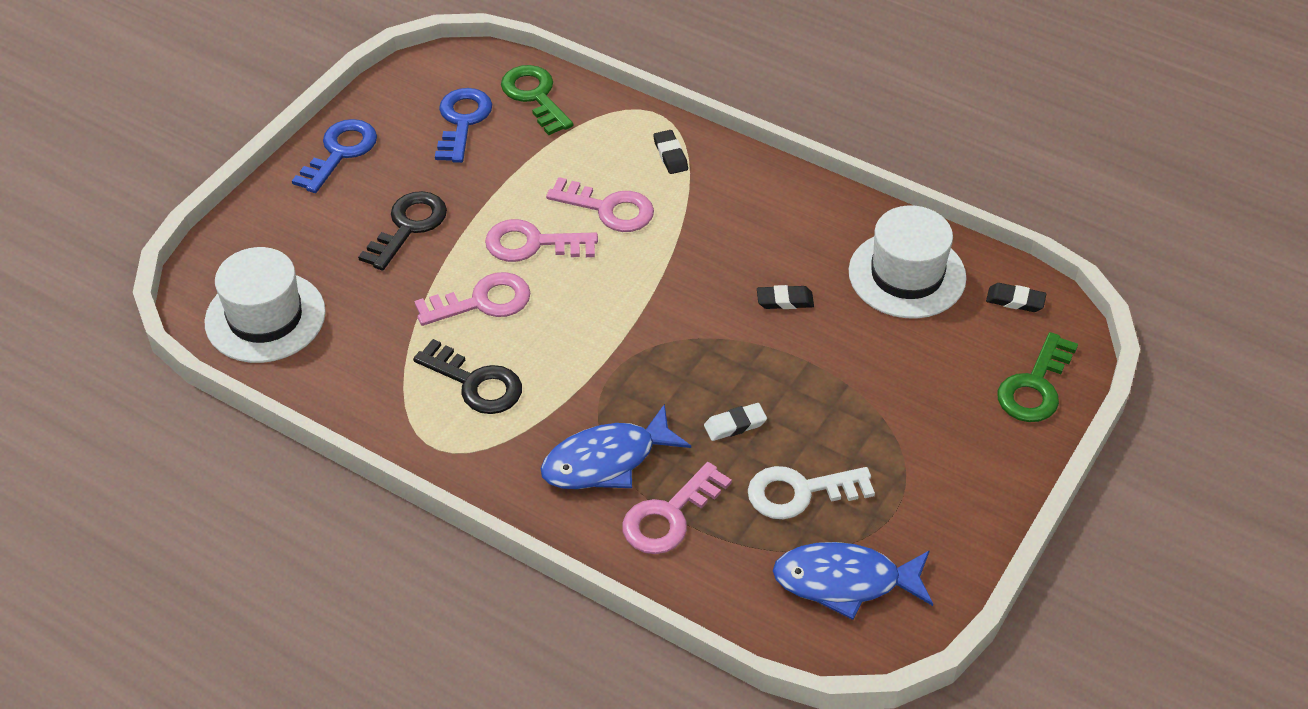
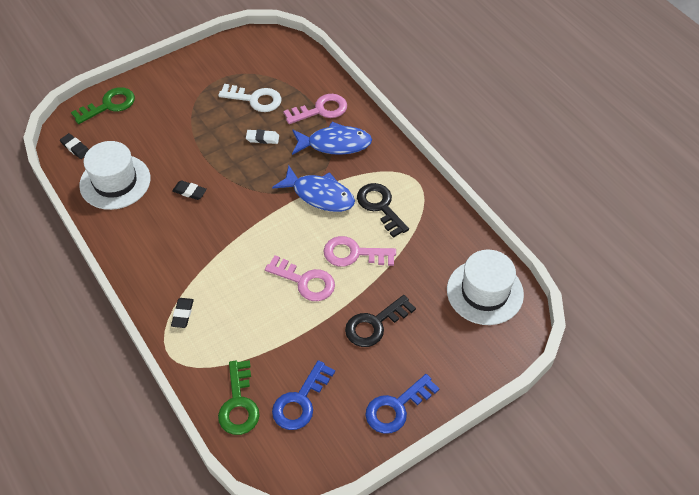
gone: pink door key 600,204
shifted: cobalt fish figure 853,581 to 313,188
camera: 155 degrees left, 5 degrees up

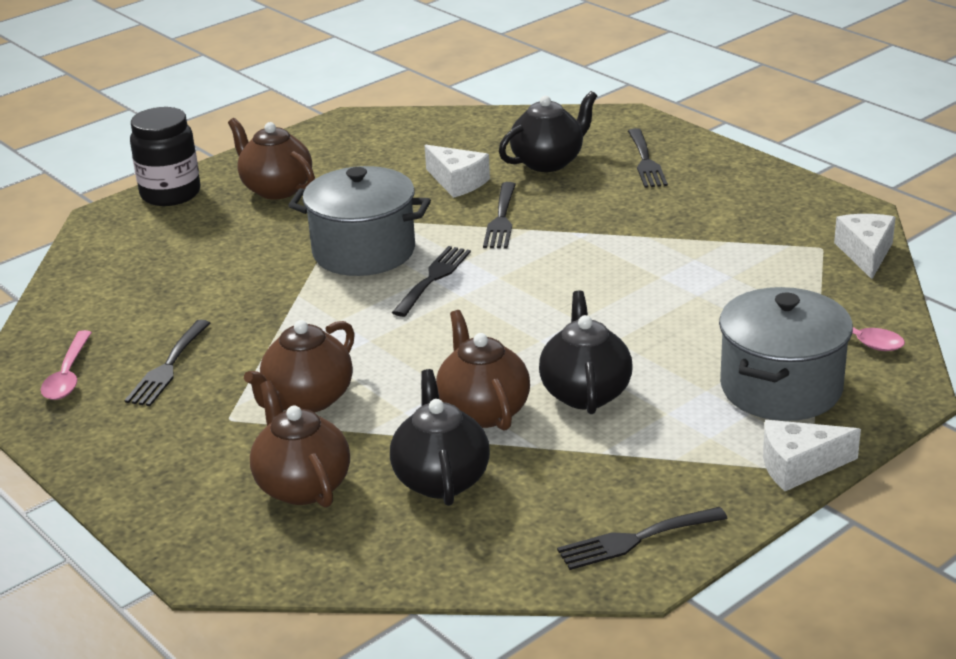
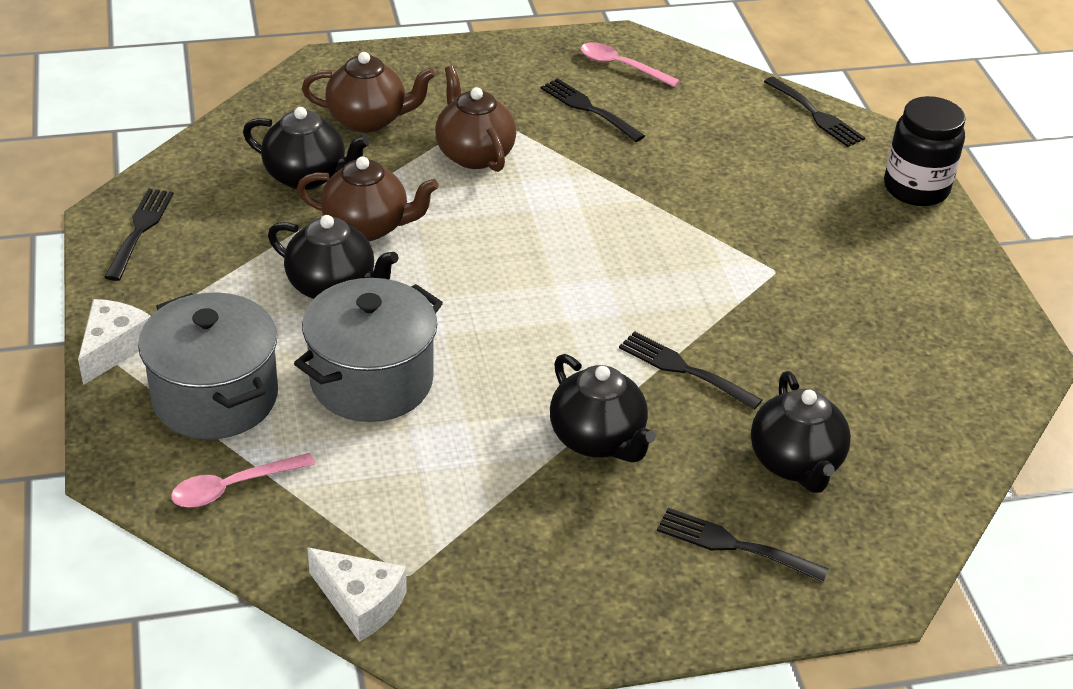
gone: dark brown teapot 271,158; pure white piece of cheese 457,171
new: jet-black teapot 603,408
shifted: ash-grey stockpot 359,221 to 368,350; jet-black dinner fork 431,281 to 814,112
camera: 115 degrees right, 10 degrees up

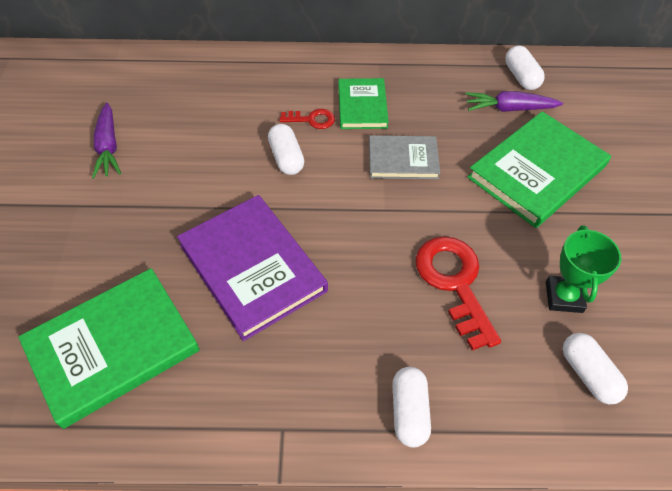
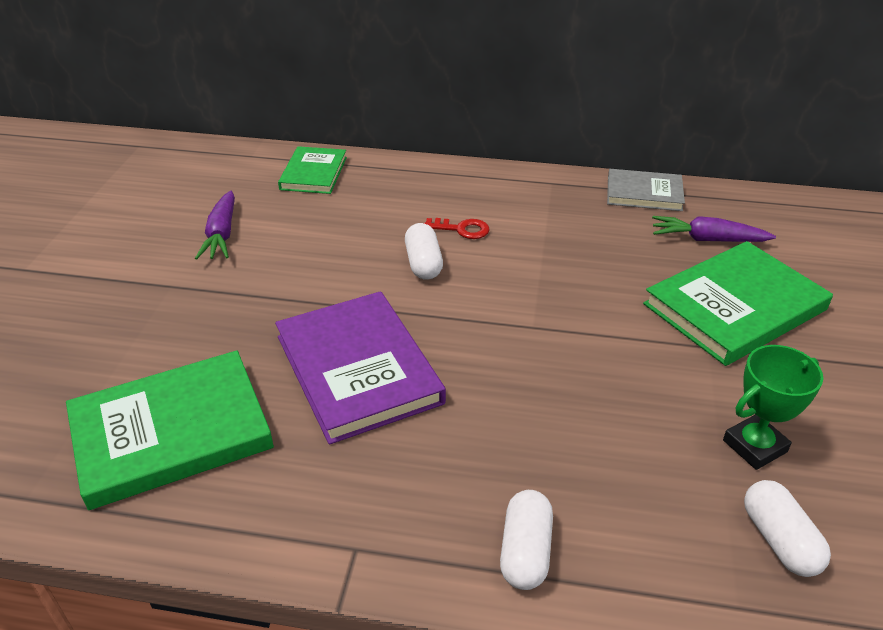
gone: scarlet door key 458,293; pure white pill 525,67
shifted: leaf-green hardcover 363,103 to 312,170; ash-grey hardcover 404,157 to 646,190
rotated: leaf-green award cup 583,269 = 773,407 45 degrees clockwise
camera: 10 degrees right, 15 degrees down

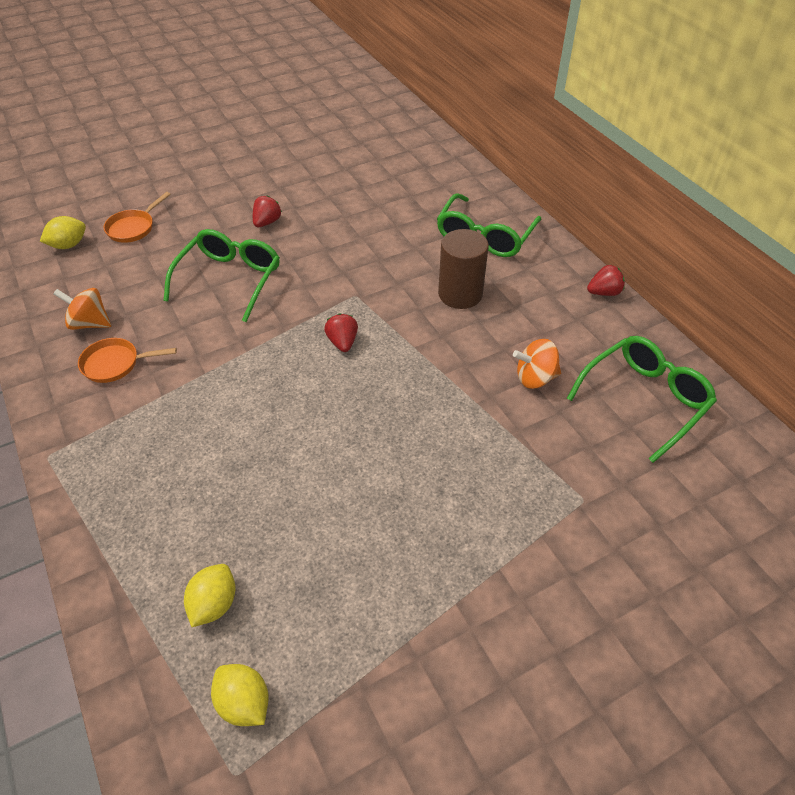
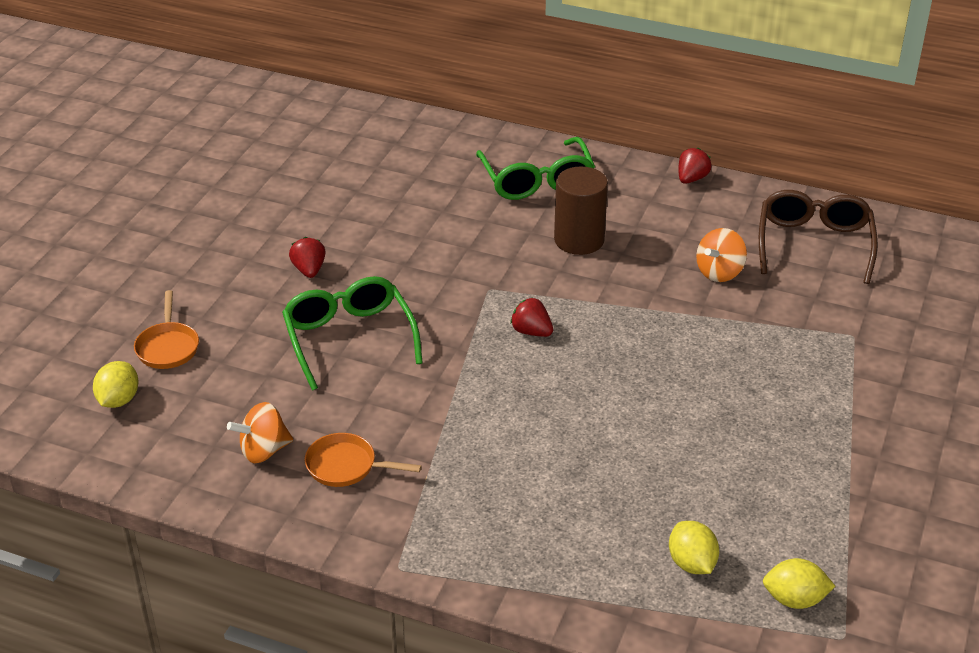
repainted: leaf-green spectacles 642,399 to dark brown spectacles 818,237
rotated: orange-coloured pan 127,360 = 363,460 60 degrees clockwise
camera: 40 degrees left, 10 degrees down

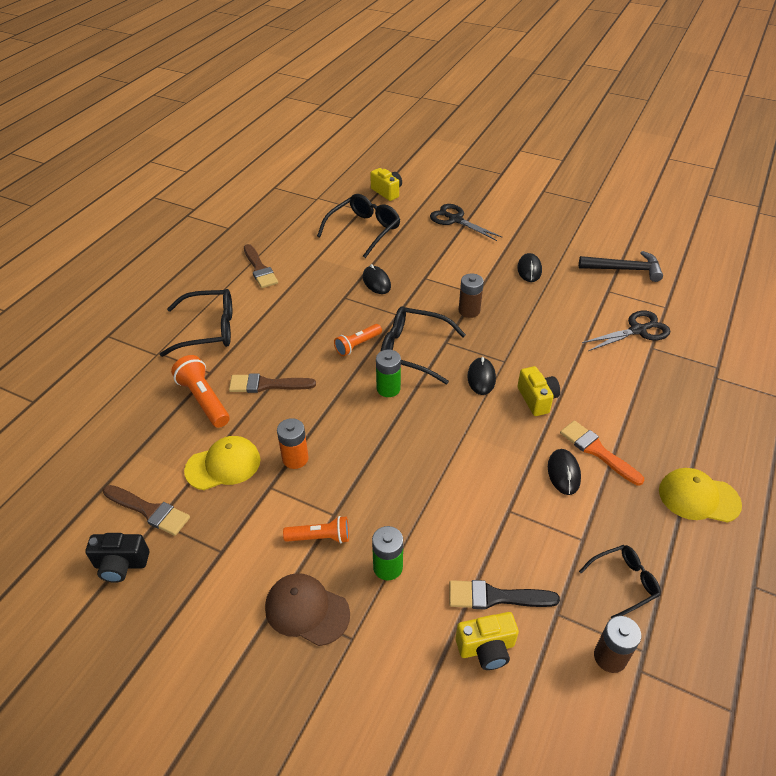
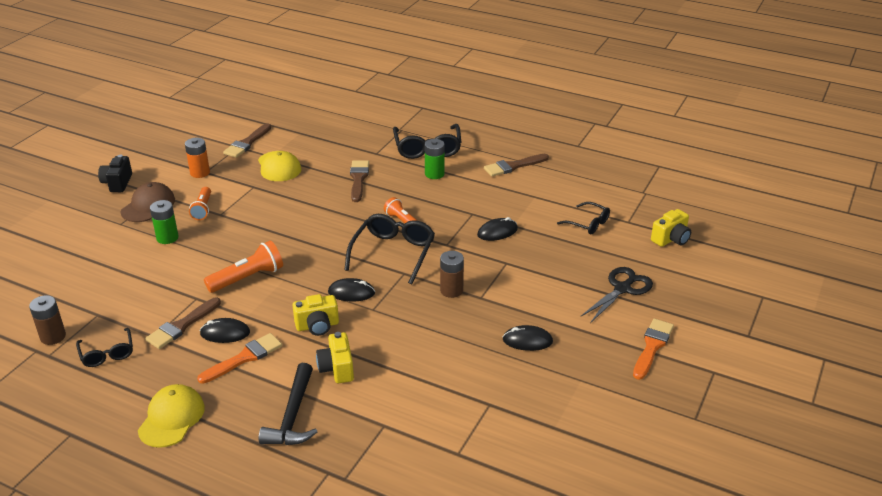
gone: jet-black paintbrush 504,595; jet-black shears 626,331
new: dark brown paintbrush 183,323; orange-coloured paintbrush 653,349
shifted: jet-black camera 117,558 to 115,173; orange-coloured battery 292,443 to 197,158; orange-coloured pocket torch 200,391 to 243,267; jet-black hammer 621,266 to 288,404; golden camera 487,641 to 335,357; leaf-green battery 388,373 to 435,159
scaled: jet-black spectacles 358,226 = 583,218 x0.59
camera: 90 degrees right, 10 degrees down

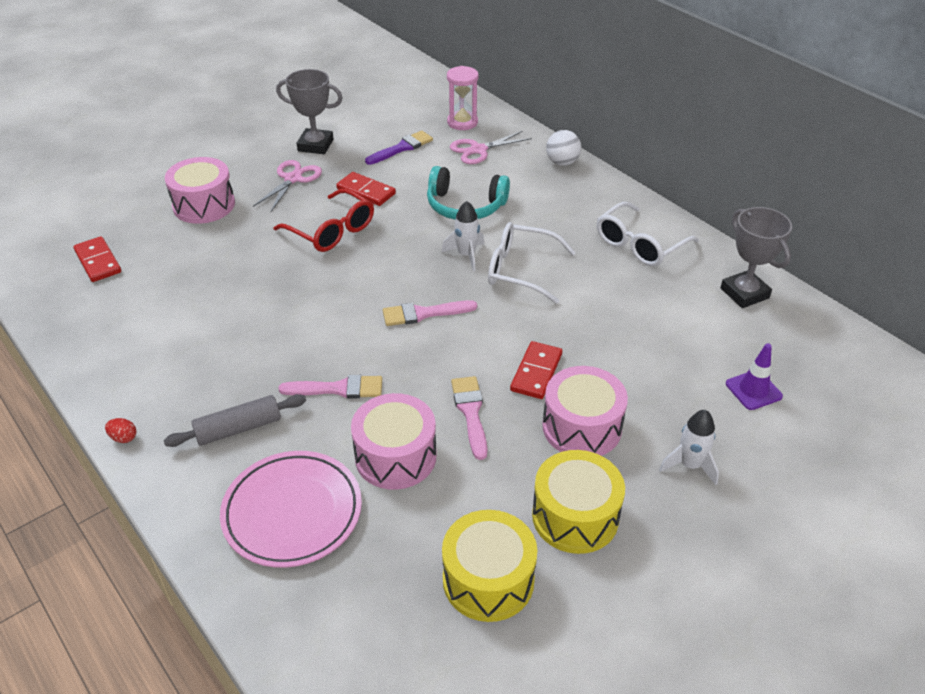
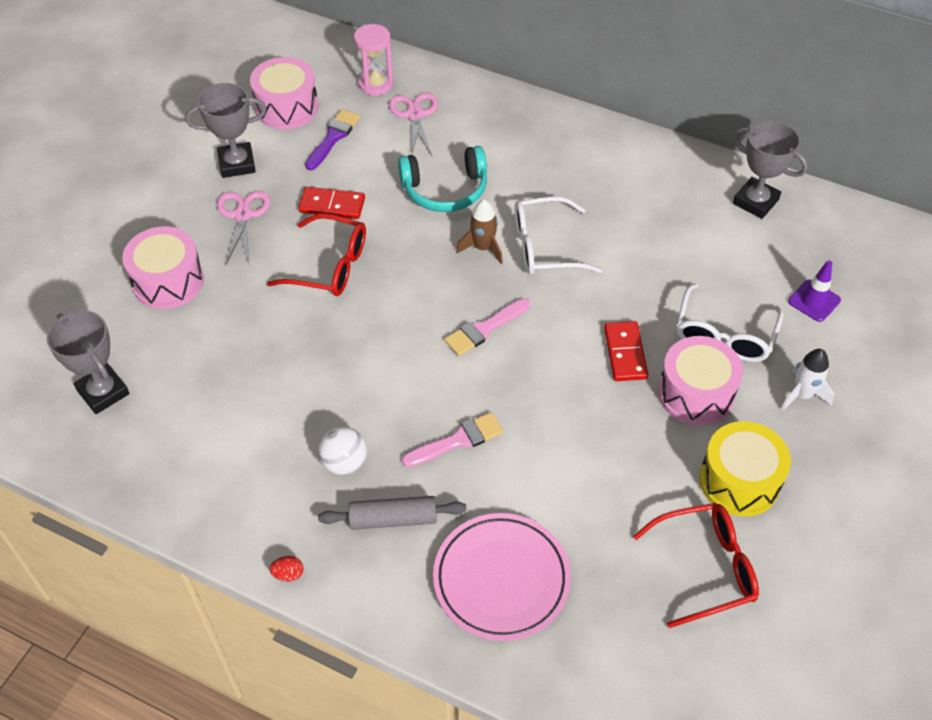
gone: pink paintbrush 469,418
shifted: pink drum 394,441 to 284,93; pure white play ball 563,148 to 342,451; pure white spectacles 648,234 to 729,322
swapped: scarlet domino piece 97,259 to ash-grey award cup 88,362; golden drum 489,566 to scarlet spectacles 696,565
repainted: pure white rocket 462,236 to dark brown rocket 479,231
rotated: ash-grey pastry roller 235,420 = 392,513 45 degrees clockwise; pink shears 491,147 = 413,125 135 degrees clockwise
camera: 25 degrees left, 10 degrees up

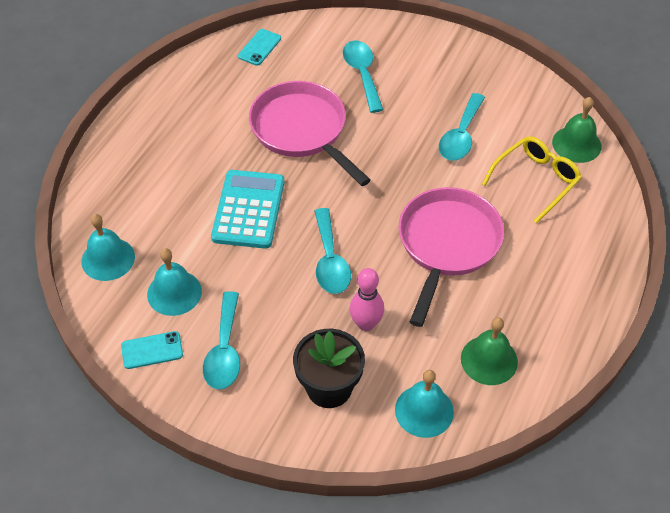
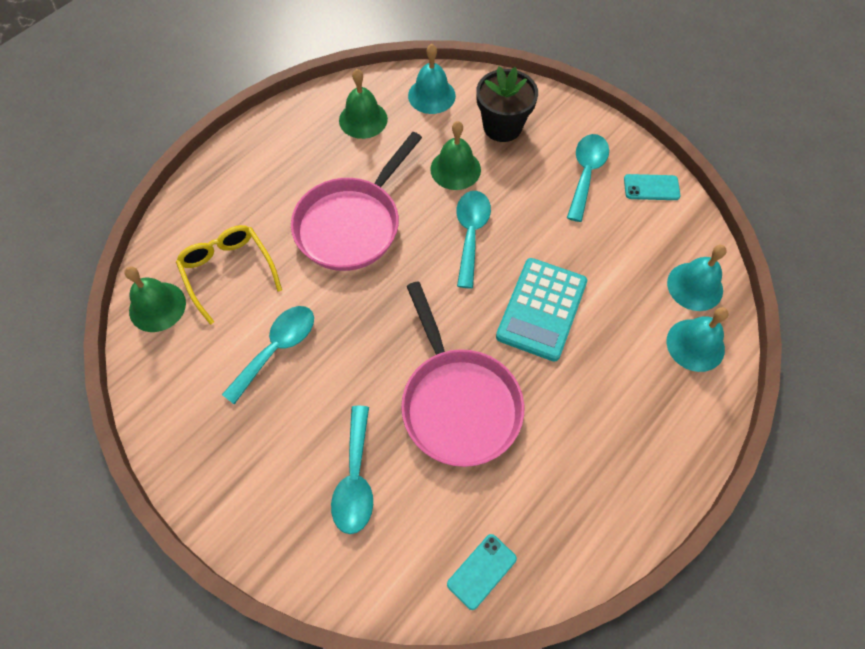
shifted: turquoise hand bell 174,282 to 698,339
swapped: pink bowling pin 366,299 to leaf-green hand bell 455,155
rotated: golden spectacles 532,179 = 229,275 90 degrees clockwise
camera: 165 degrees left, 10 degrees up

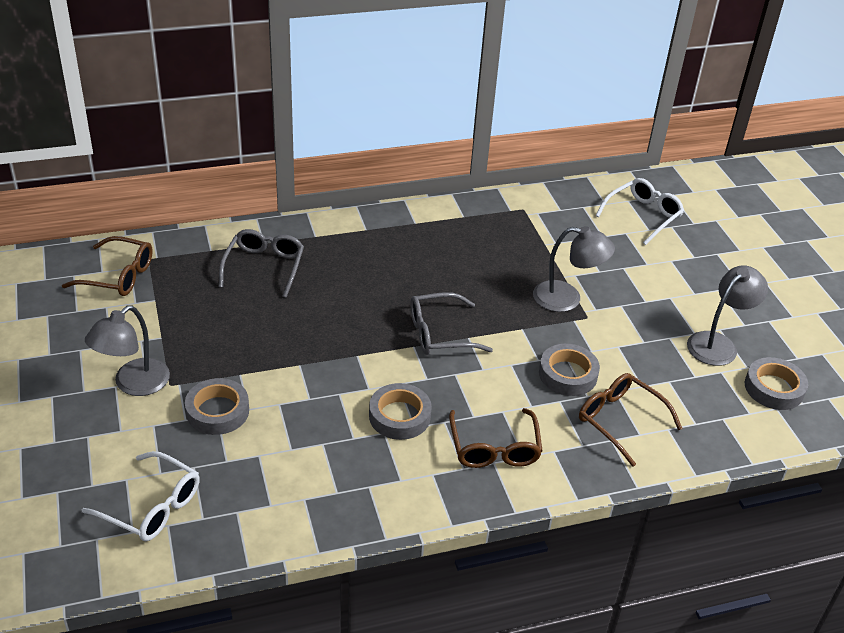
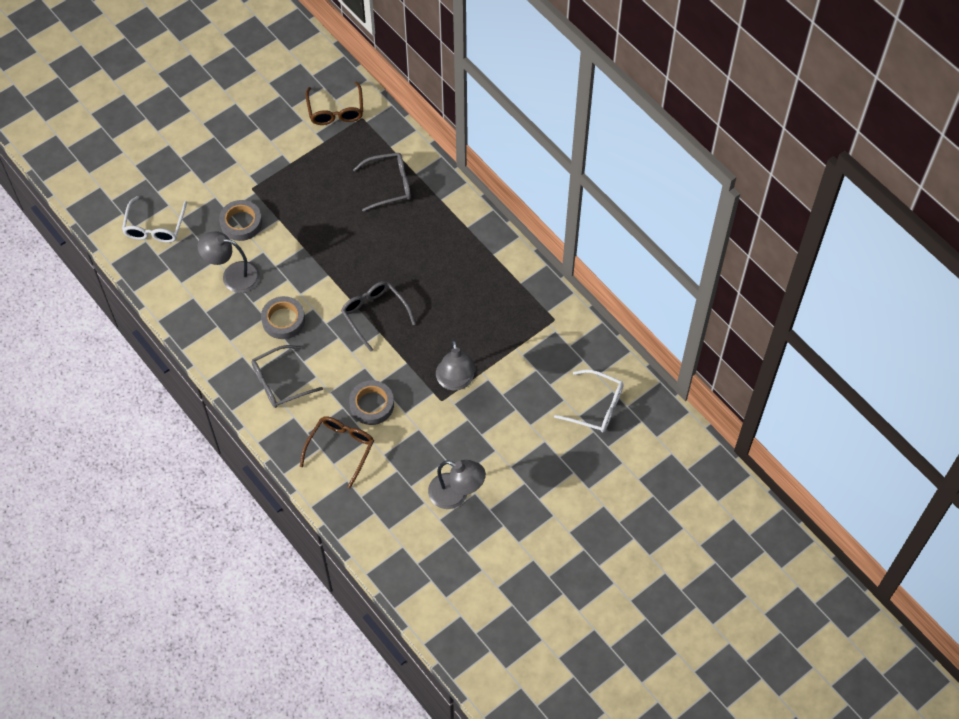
gone: ash-grey roll of tape 776,383
shifted: ash-grey desk lamp 127,350 to 229,262
repainted: dark brown spectacles 496,438 to ash-grey spectacles 287,376
camera: 70 degrees right, 20 degrees up

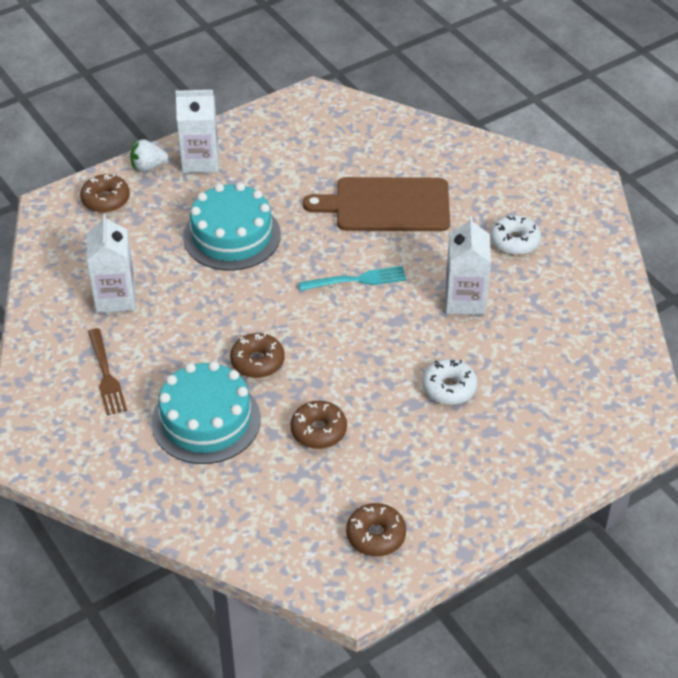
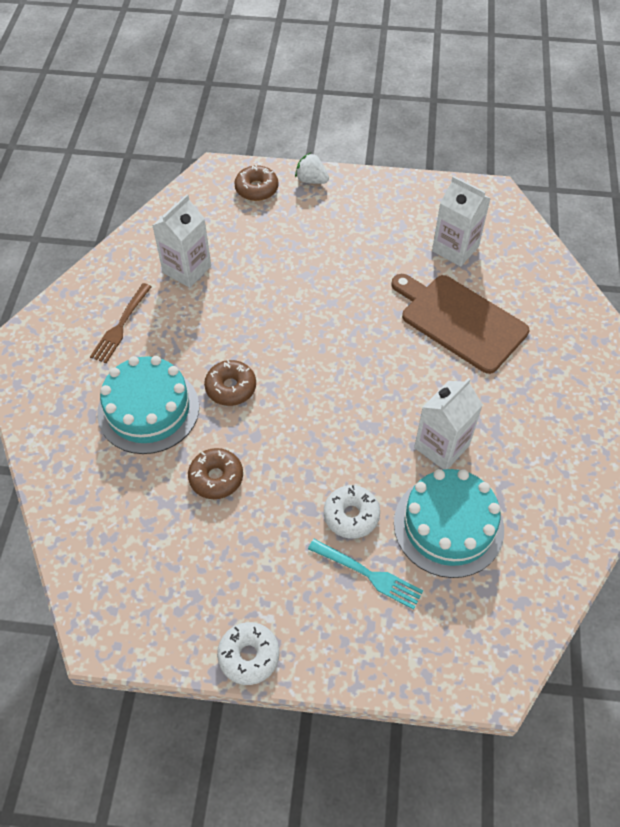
gone: dark brown glazed donut 376,529
shifted: pure white glazed donut 515,235 to 248,653; turquoise dinner fork 353,278 to 365,574; turquoise gateau 232,227 to 449,523; pure white juice carton 197,131 to 461,221
camera: 40 degrees right, 10 degrees up

